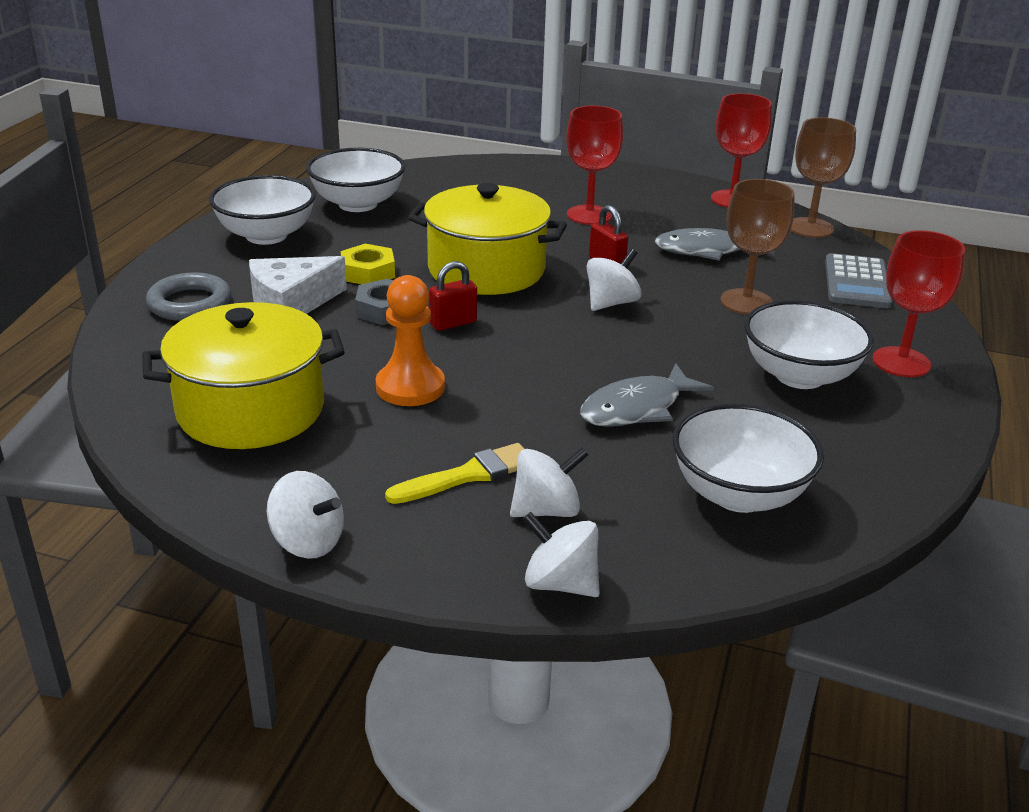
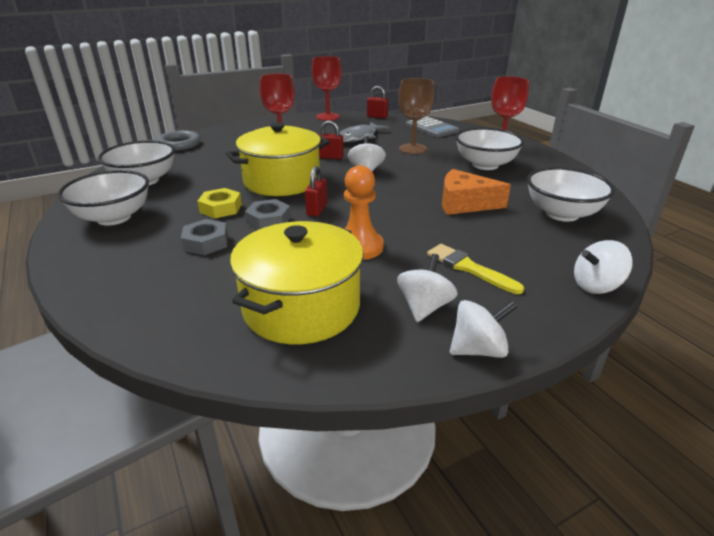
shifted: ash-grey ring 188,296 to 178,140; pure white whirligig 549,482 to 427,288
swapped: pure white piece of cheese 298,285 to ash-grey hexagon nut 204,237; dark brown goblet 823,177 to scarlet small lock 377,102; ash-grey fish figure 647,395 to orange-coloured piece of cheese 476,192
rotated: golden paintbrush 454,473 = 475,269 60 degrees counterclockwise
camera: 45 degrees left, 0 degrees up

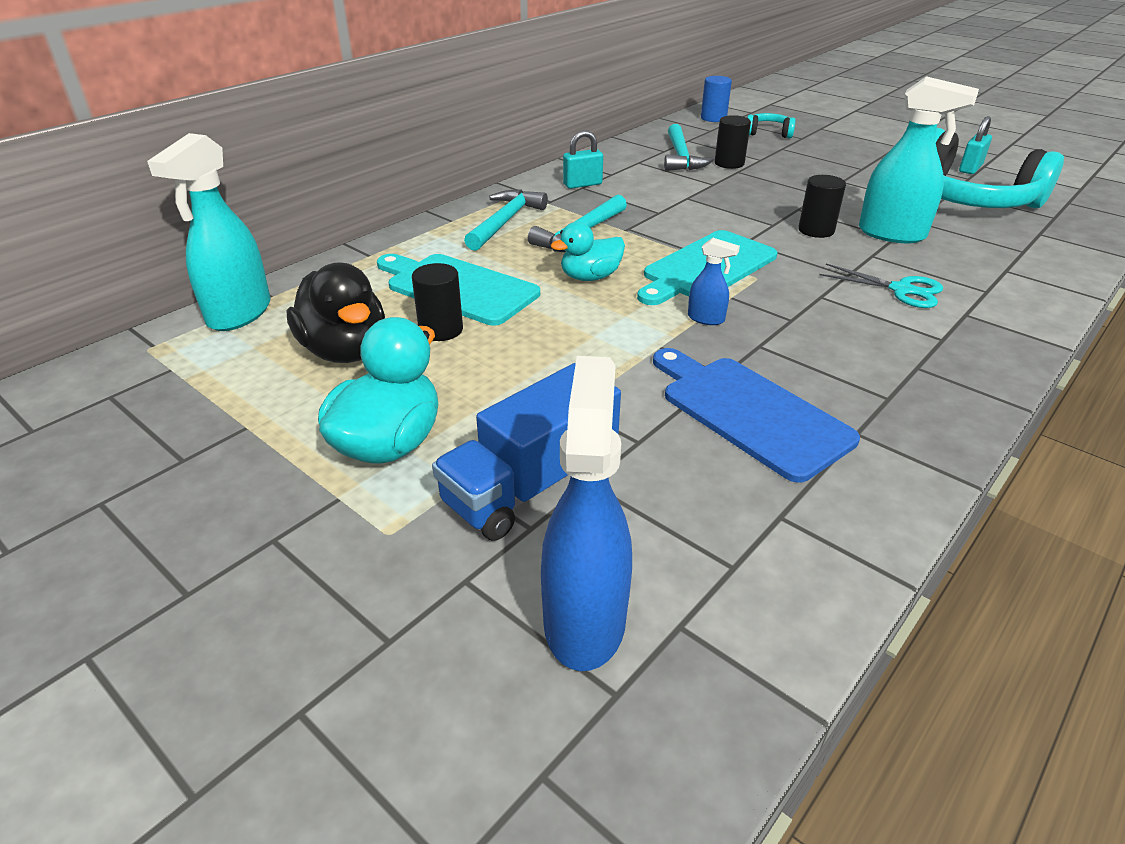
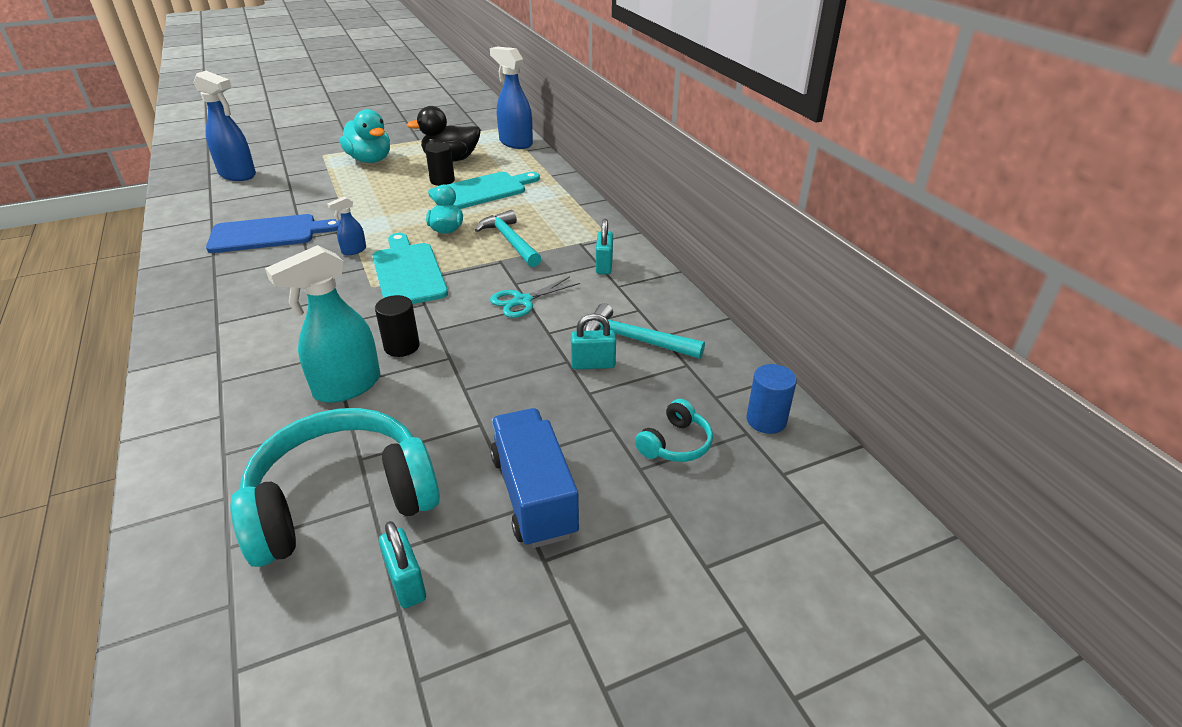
gone: turquoise hammer 506,220
shifted: turquoise shears 881,285 to 535,297; cobalt lorry 526,452 to 534,478
swapped: jet-black solid cylinder 733,142 to turquoise small lock 593,341
repainted: turquoise spray cleaner 209,232 to cobalt spray cleaner 511,97
camera: 115 degrees right, 0 degrees up

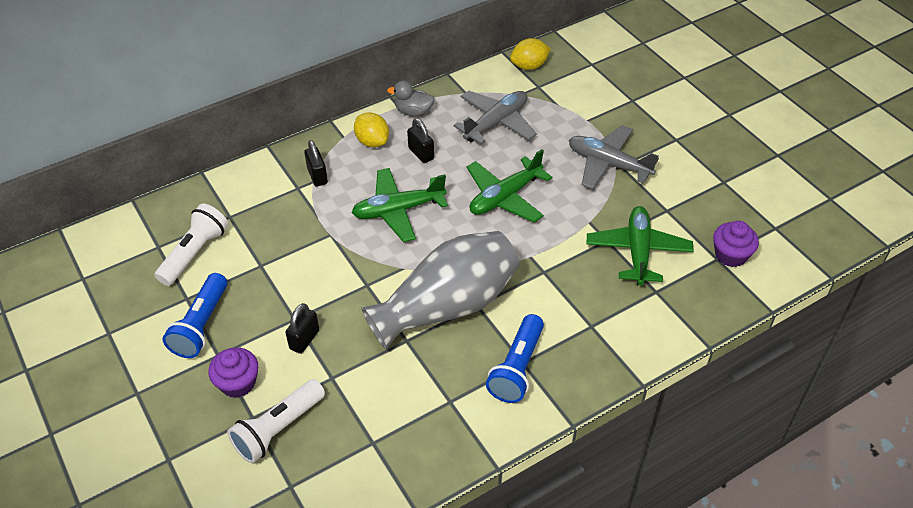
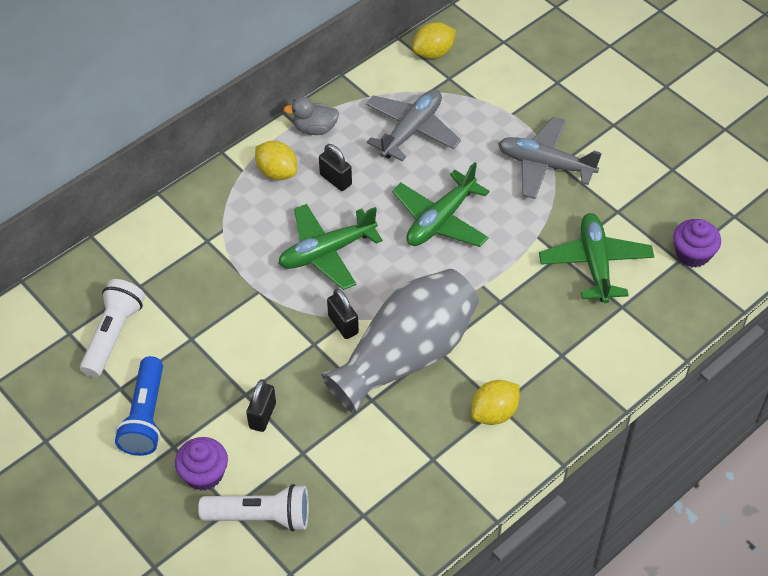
shifted: jet-black small lock 316,163 to 343,314
swapped: cobalt pocket torch 515,358 to golden lemon 495,402
rotated: pure white pocket torch 276,421 = 253,508 120 degrees counterclockwise
camera: 10 degrees left, 5 degrees up

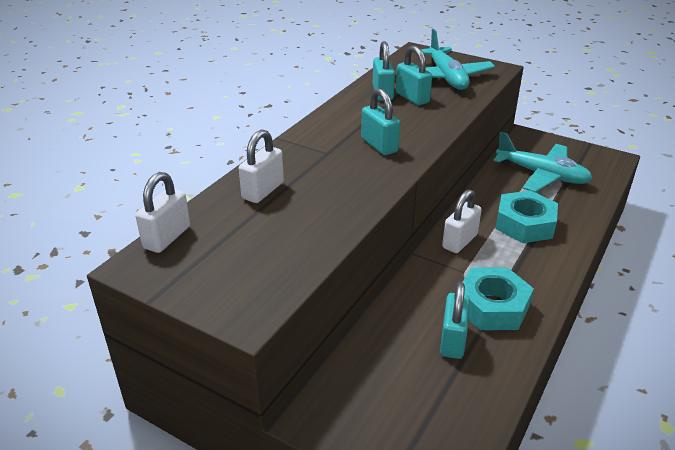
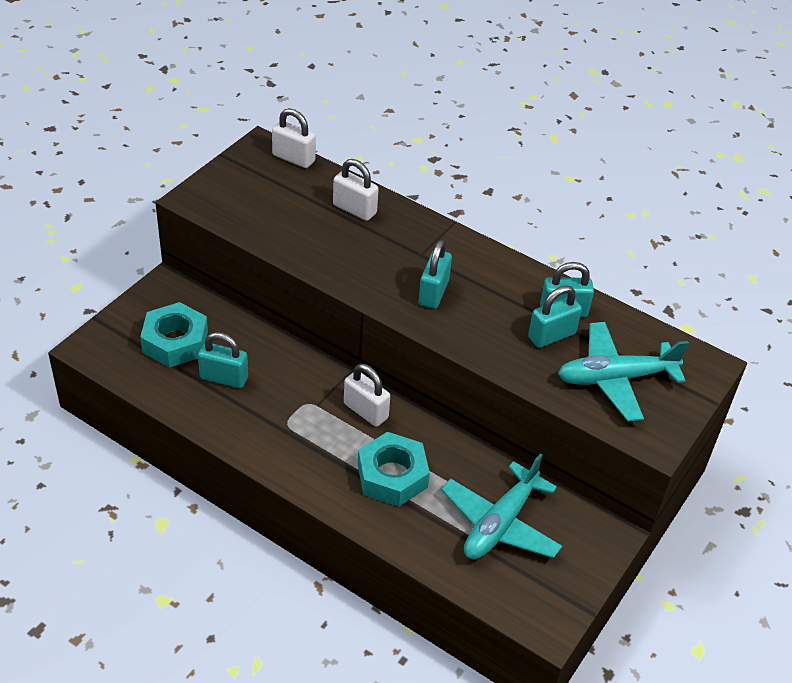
shifted: turquoise hexagon nut 498,298 to 174,335
rotated: turquoise small lock 380,121 = 435,274 45 degrees counterclockwise
camera: 90 degrees right, 10 degrees up

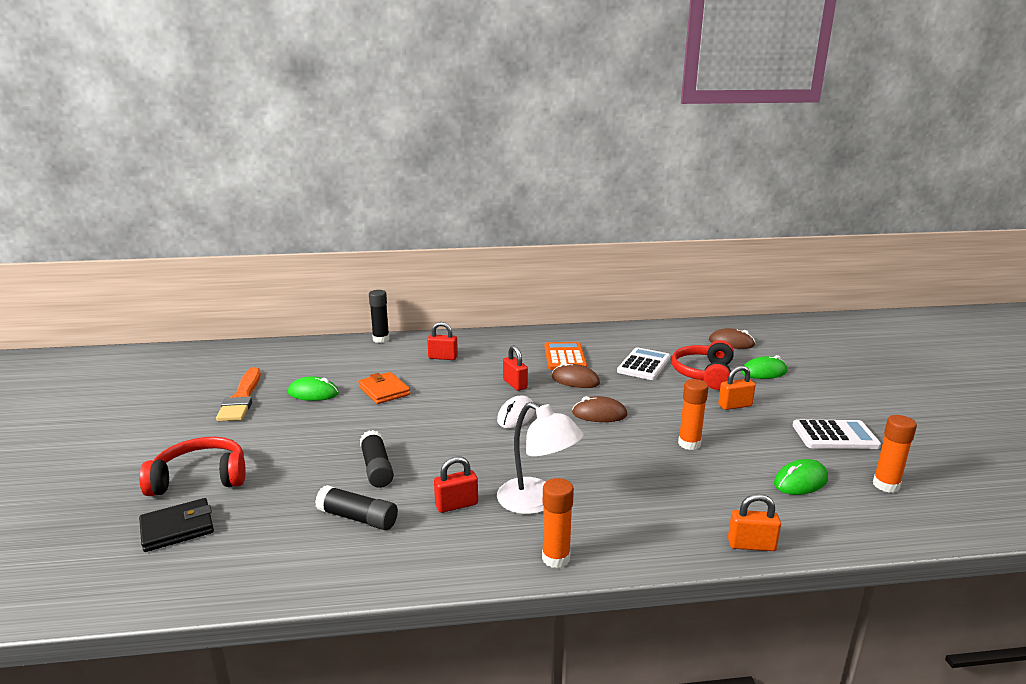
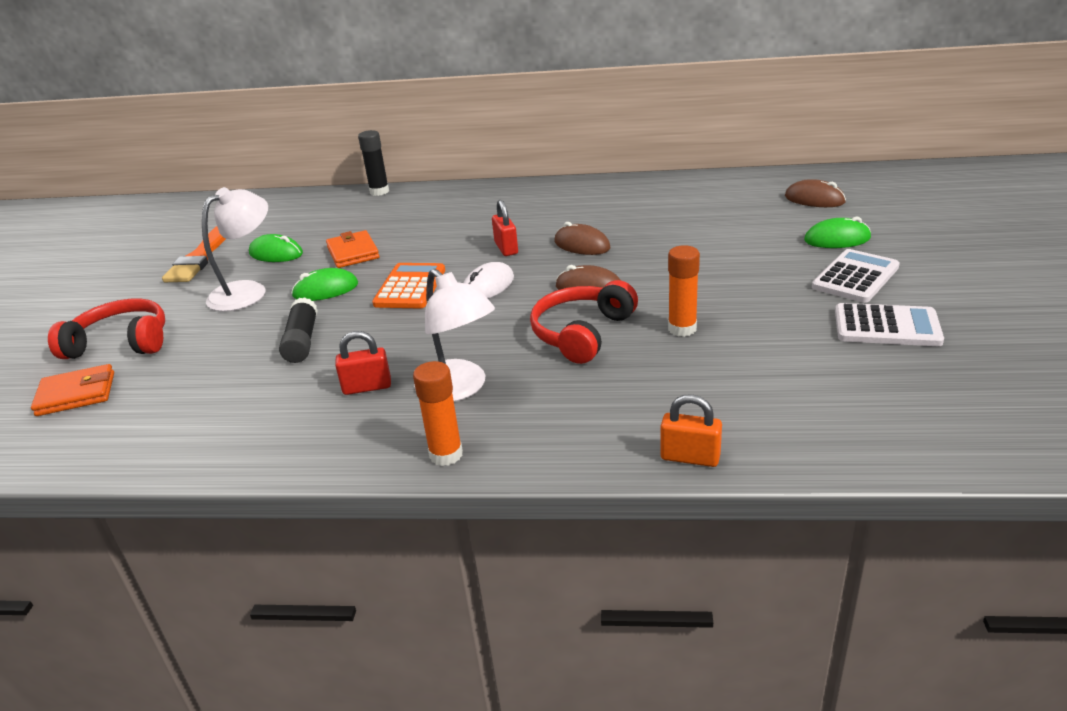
gone: jet-black stick of glue 356,507; scarlet small lock 442,341; orange-coloured small lock 737,387; orange-coloured stick of glue 895,454
new: pure white desk lamp 235,249
shifted: leaf-green mouse 801,477 to 324,284; orange-coloured adding machine 565,356 to 408,286; scarlet headset 703,365 to 584,322; pure white adding machine 644,363 to 856,276
repainted: jet-black wallet 176,525 to orange-coloured wallet 72,390
camera: 15 degrees right, 10 degrees up

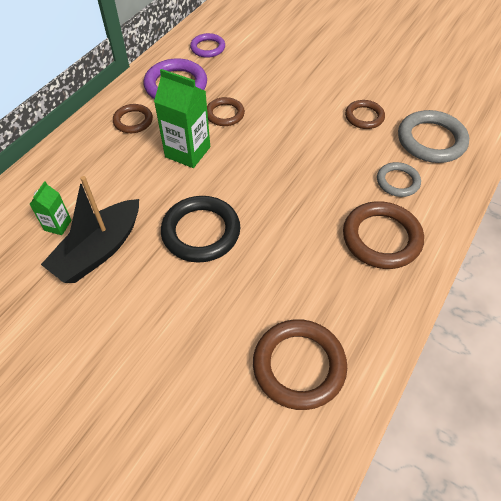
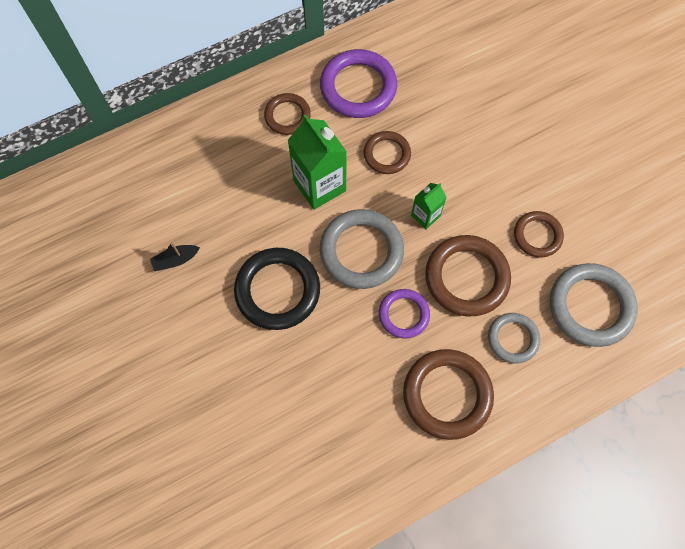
new: ash-grey ring 362,249
shifted: purple ring 207,45 to 404,314; leaf-green juice carton 51,208 to 429,206; dark brown ring 300,364 to 468,275
scaled: jet-black boat 90,229 = 175,256 x0.42
camera: 30 degrees right, 15 degrees up

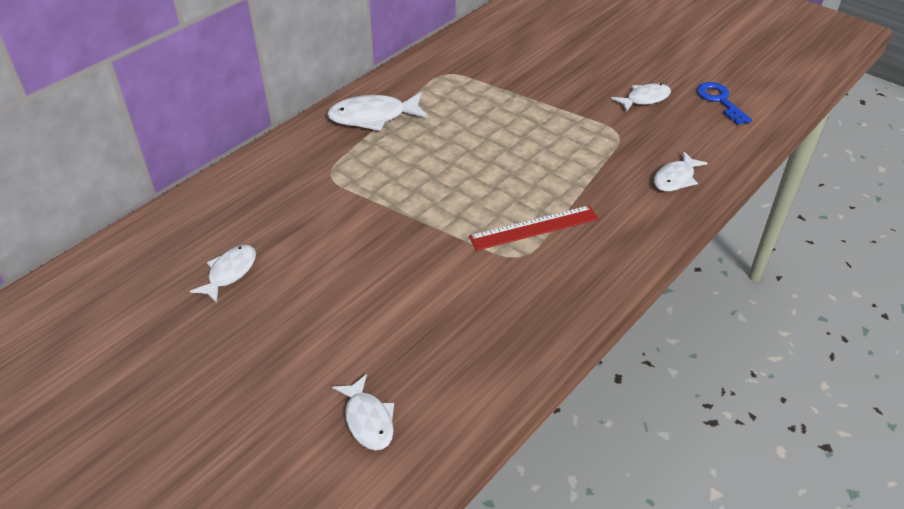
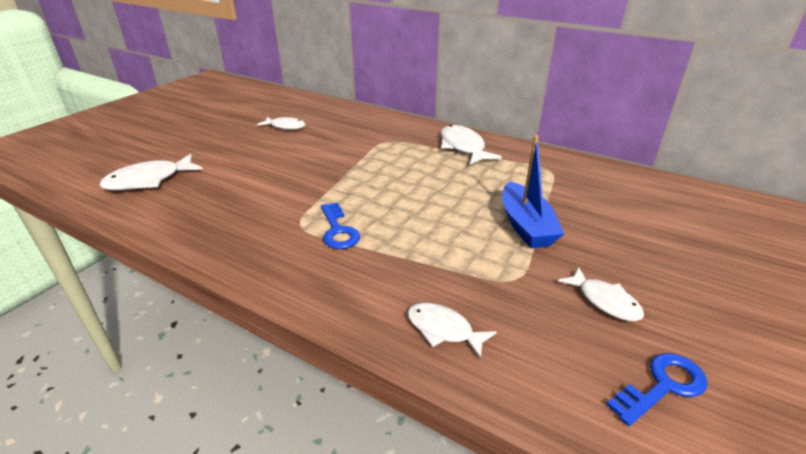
new: cobalt boat 533,191
swapped: scarlet measuring stick 534,228 to cobalt door key 340,225
scaled: pure white fish figure 363,412 = 151,172 x1.55
camera: 80 degrees right, 10 degrees down

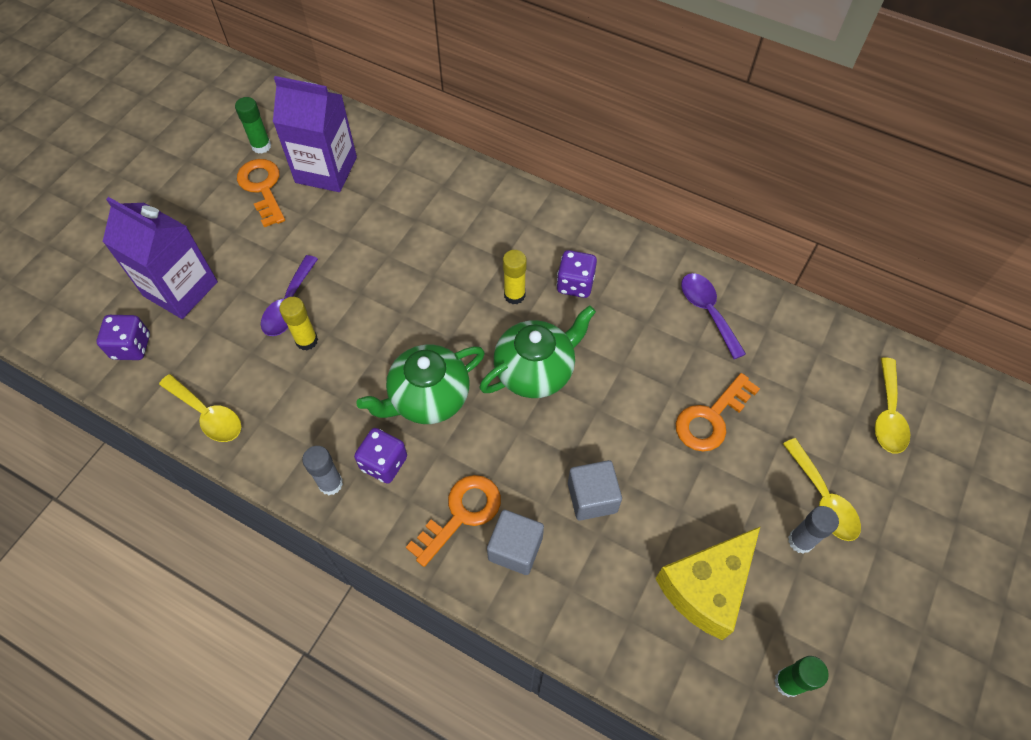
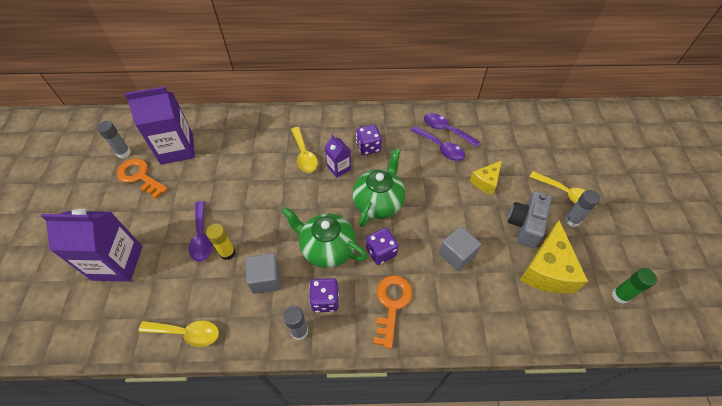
new: purple spoon 438,143; ash-grey camera 530,219
shifted: ash-grey block 515,542 to 263,273; golden spoon 892,405 to 304,150; purple game die 123,337 to 382,246
swapped: golden stick of glue 515,277 to purple juice carton 338,156; orange-coloured door key 718,412 to golden piece of cheese 486,177
repainted: leaf-green stick of glue 253,125 to ash-grey stick of glue 114,139
rotated: leaf-green teapot 420,384 = 325,237 90 degrees clockwise
camera: 30 degrees left, 5 degrees down

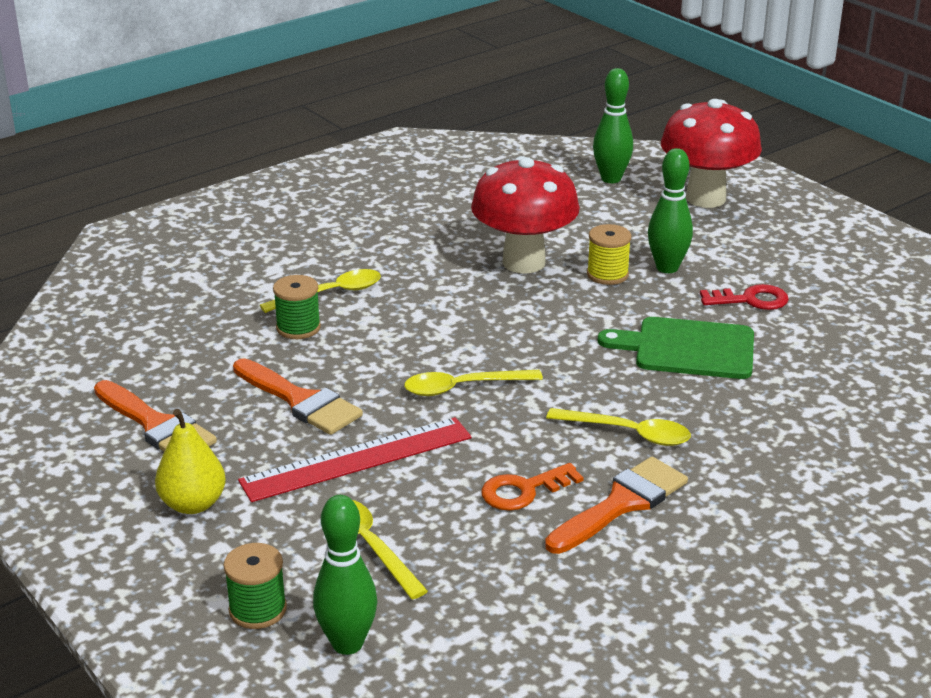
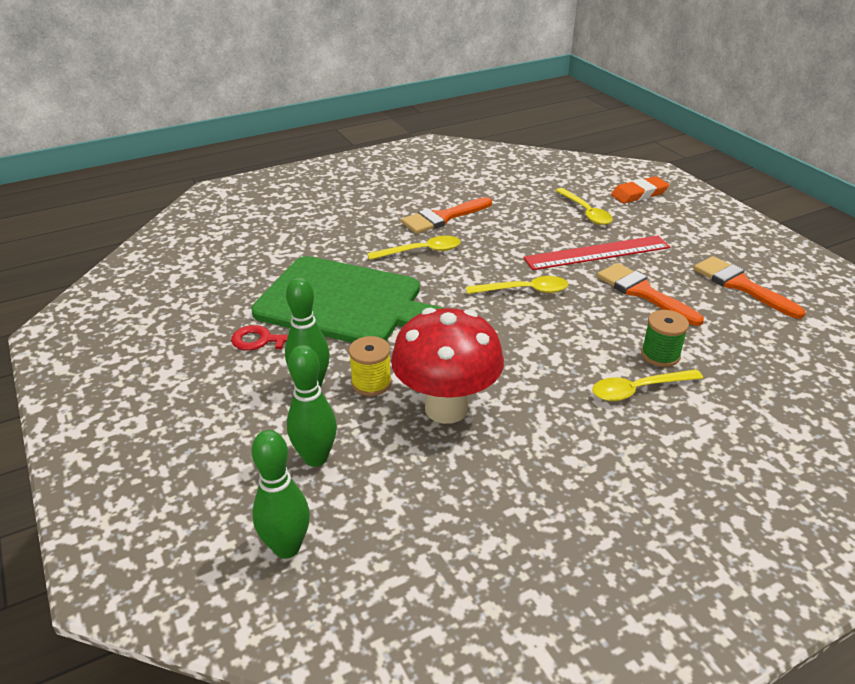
gone: golden pear fruit 190,461; orange-coloured door key 532,487; scarlet fungus 711,153
shifted: leaf-green bowling pin 345,575 to 312,406
swapped: leaf-green reel of thread 255,586 to orange-coloured pencil eraser 640,189
rotated: golden spoon 618,427 = 414,248 135 degrees clockwise
scaled: leaf-green bread board 676,348 = 347,299 x1.62
camera: 170 degrees left, 5 degrees up

